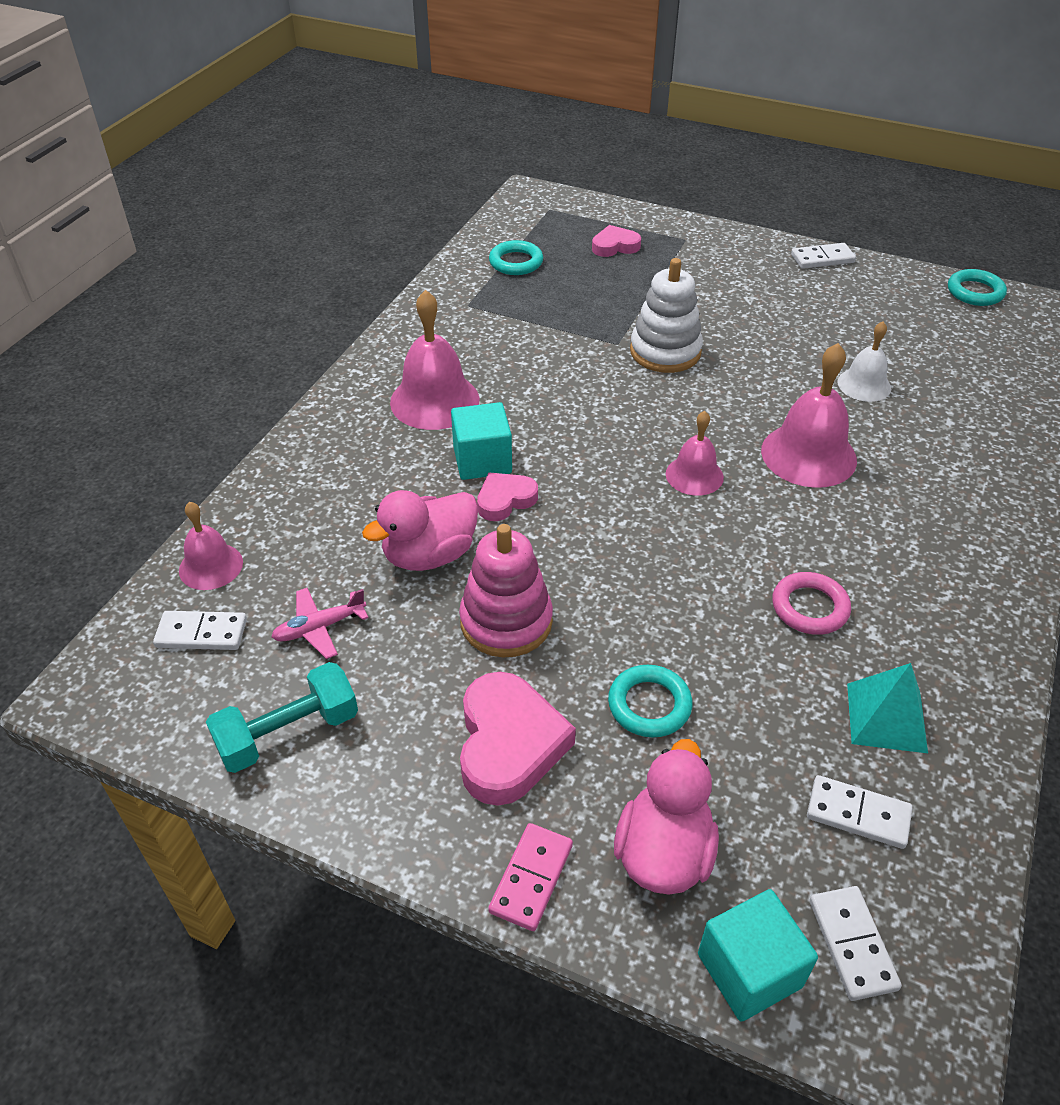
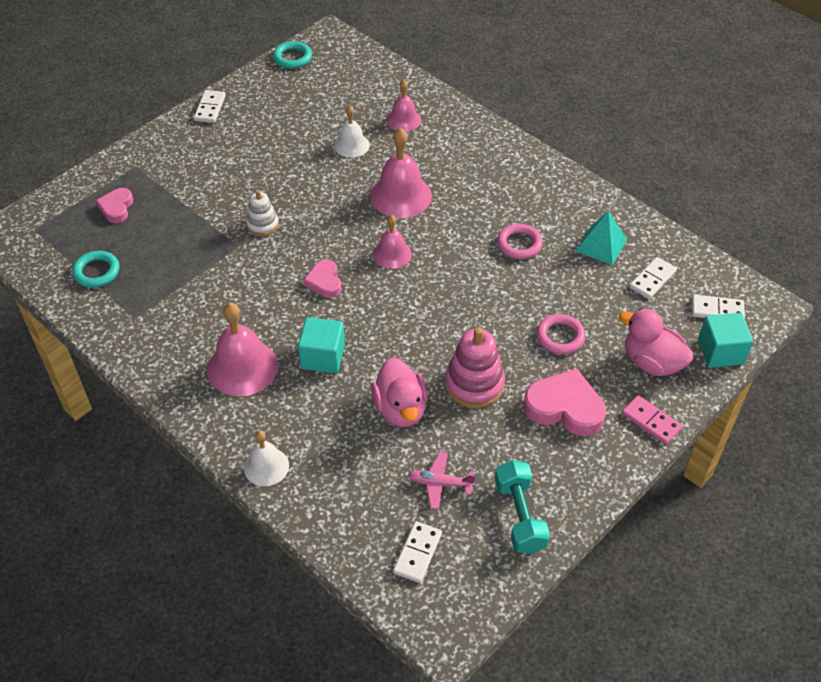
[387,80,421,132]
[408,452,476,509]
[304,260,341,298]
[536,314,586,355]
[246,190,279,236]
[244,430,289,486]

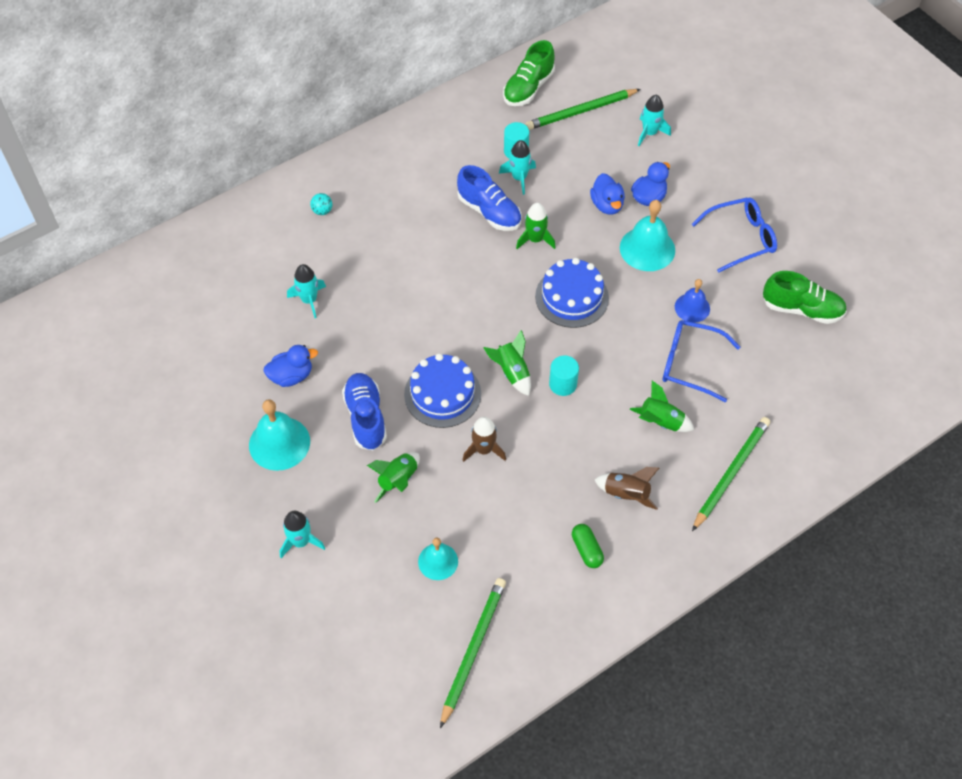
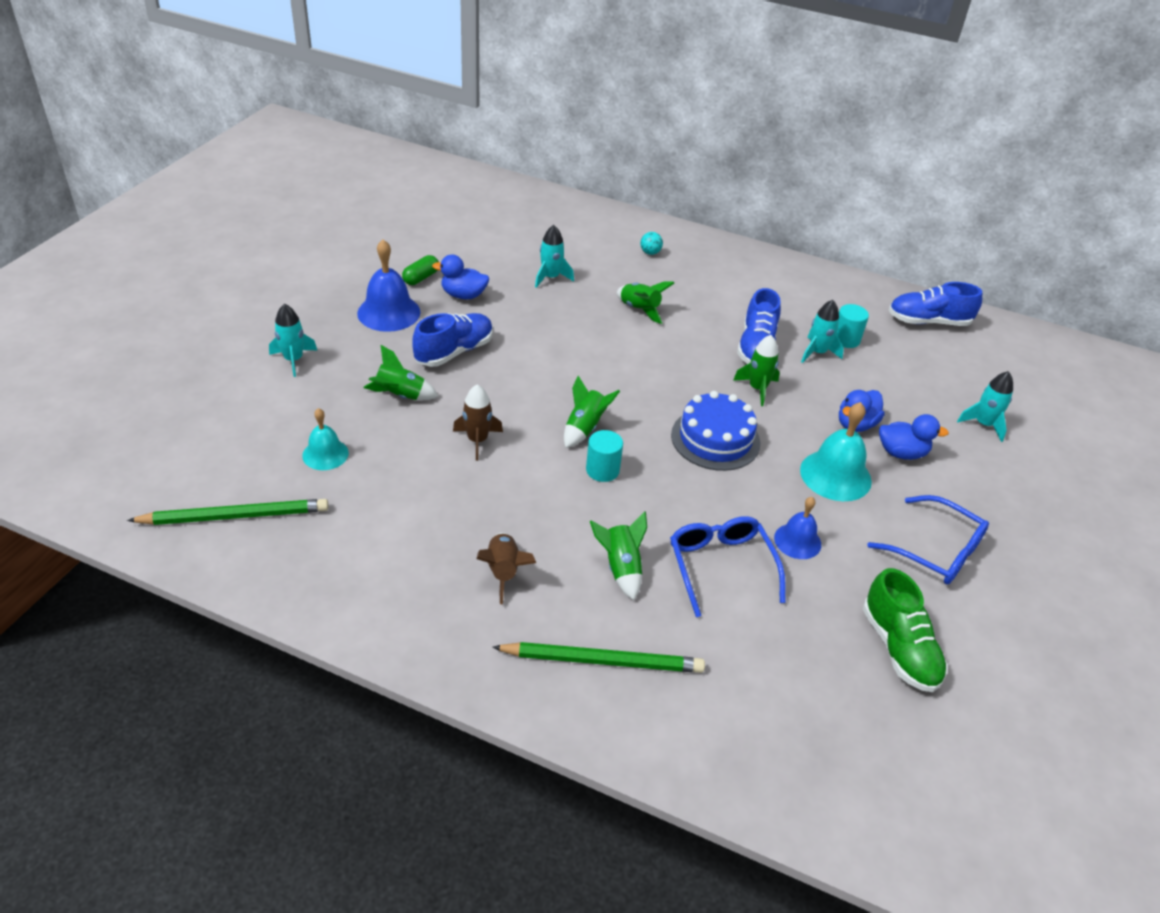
[357,240,420,332]
[432,254,489,299]
[404,353,481,428] (first image)
[888,282,982,326]
[525,89,641,130] (first image)
[402,255,439,285]
[617,281,674,324]

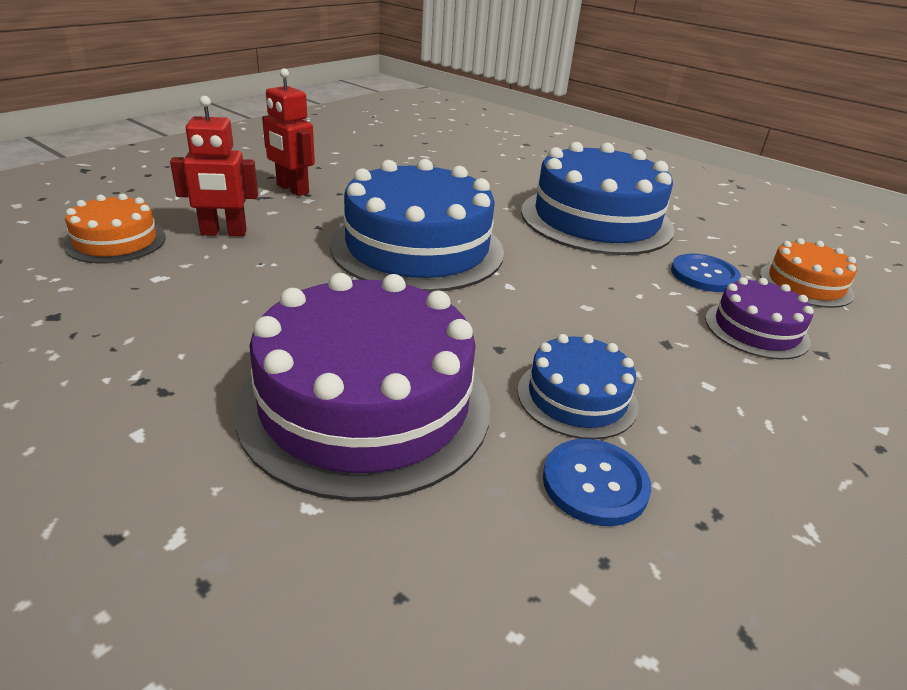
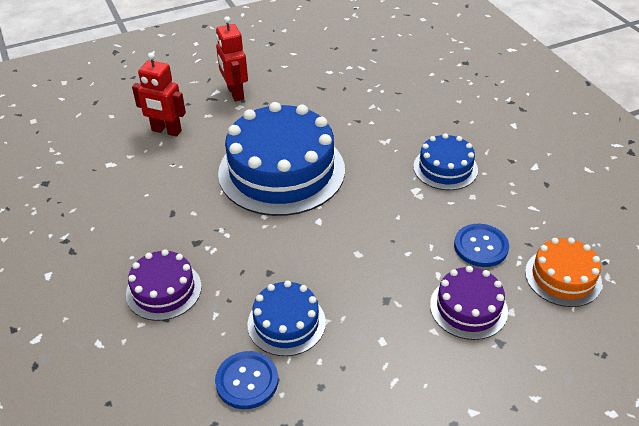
[63,194,166,264] (first image)
[126,249,202,321]
[413,133,478,190]

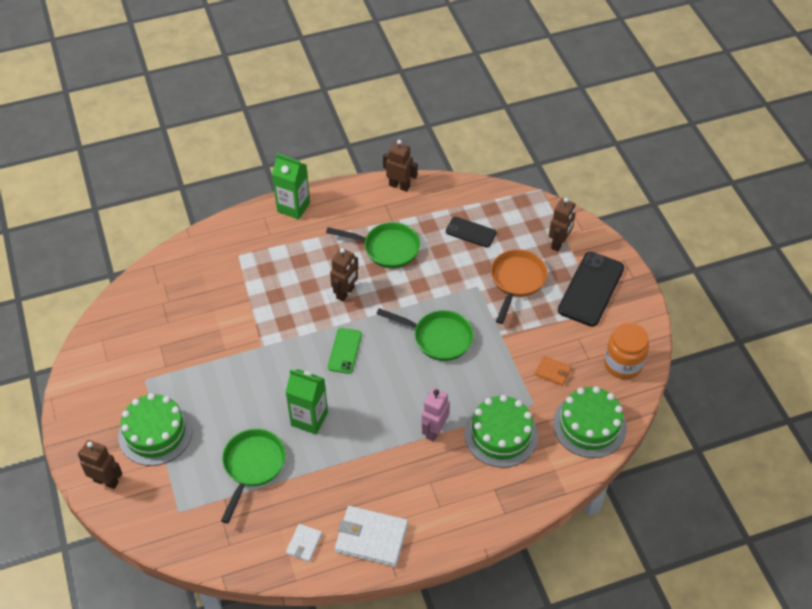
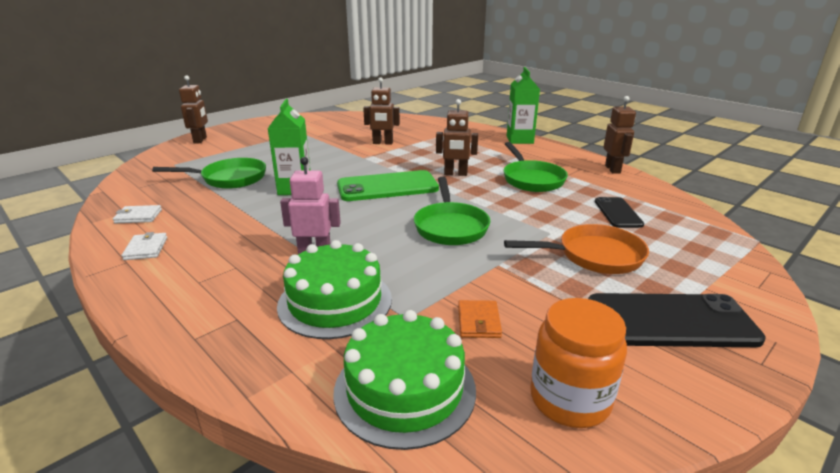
[118,393,193,466] (first image)
[337,170,439,201]
[122,232,167,260]
[363,77,400,144]

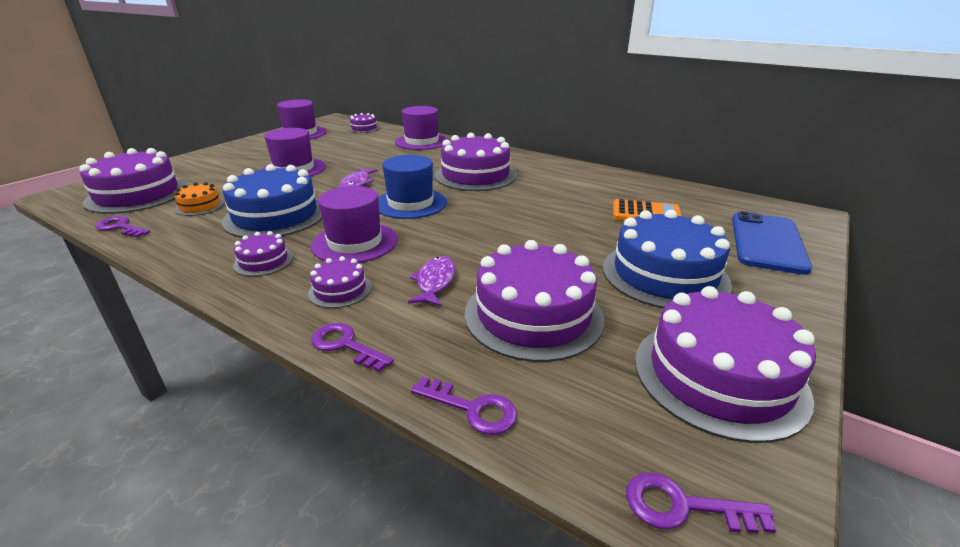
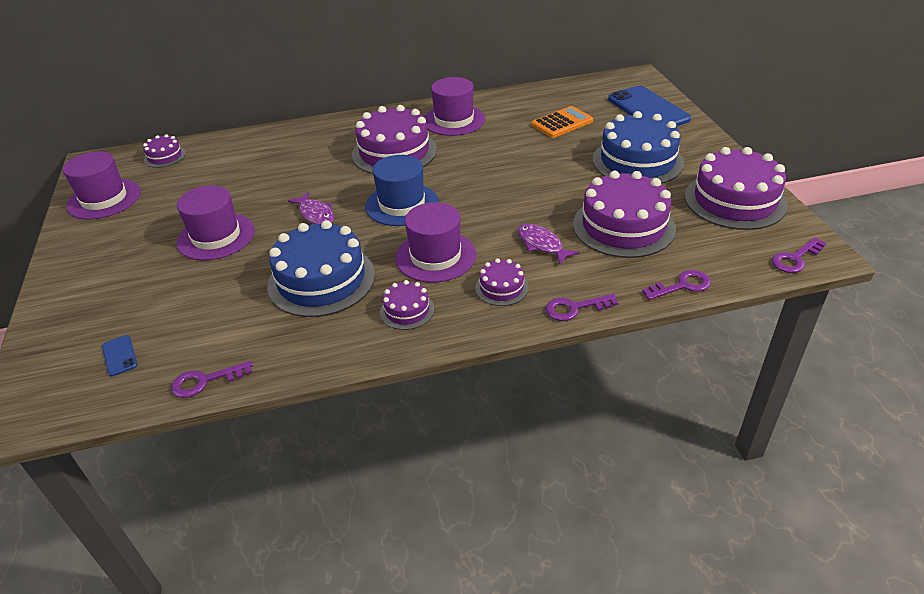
[102,335,138,376]
[174,182,225,216] (first image)
[424,77,485,136]

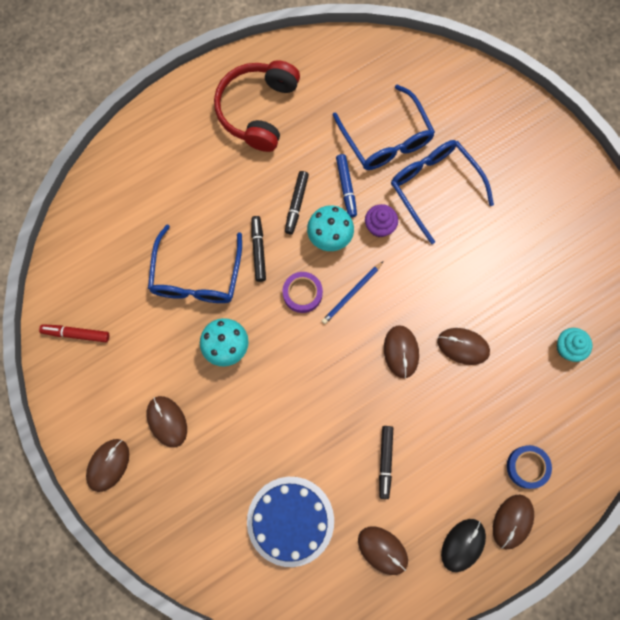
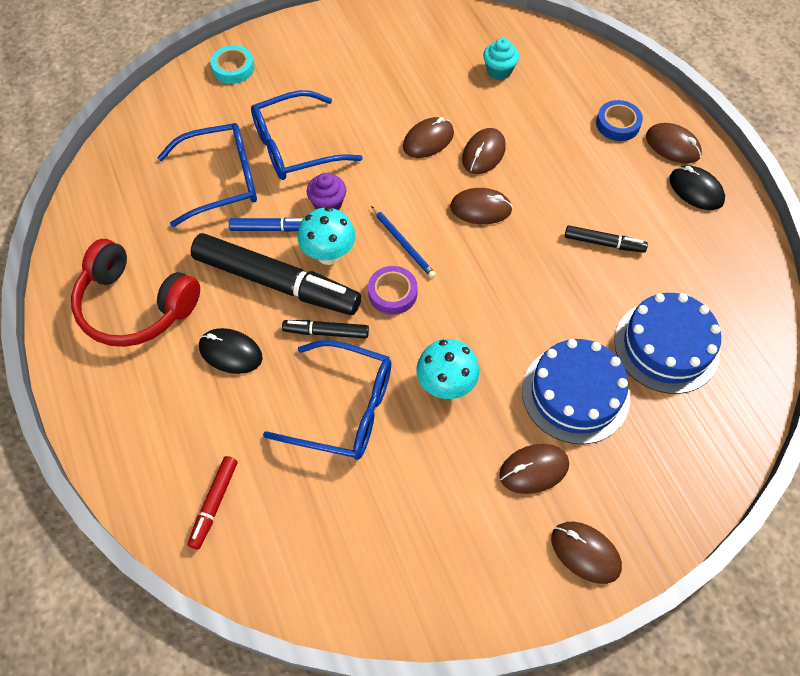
[188,456,237,550]
[191,233,361,315]
[403,117,454,158]
[199,328,263,374]
[210,45,254,84]
[522,339,630,444]

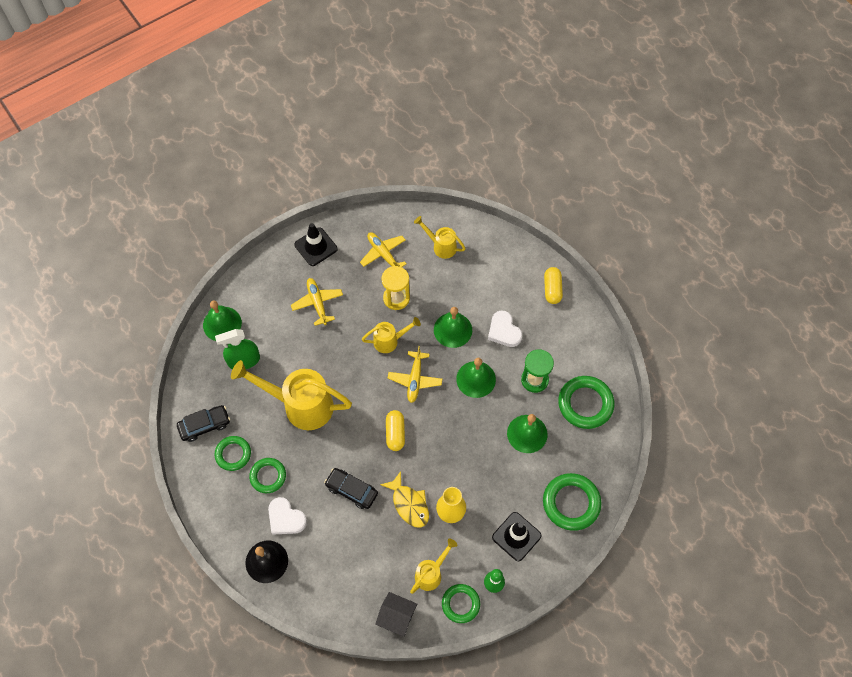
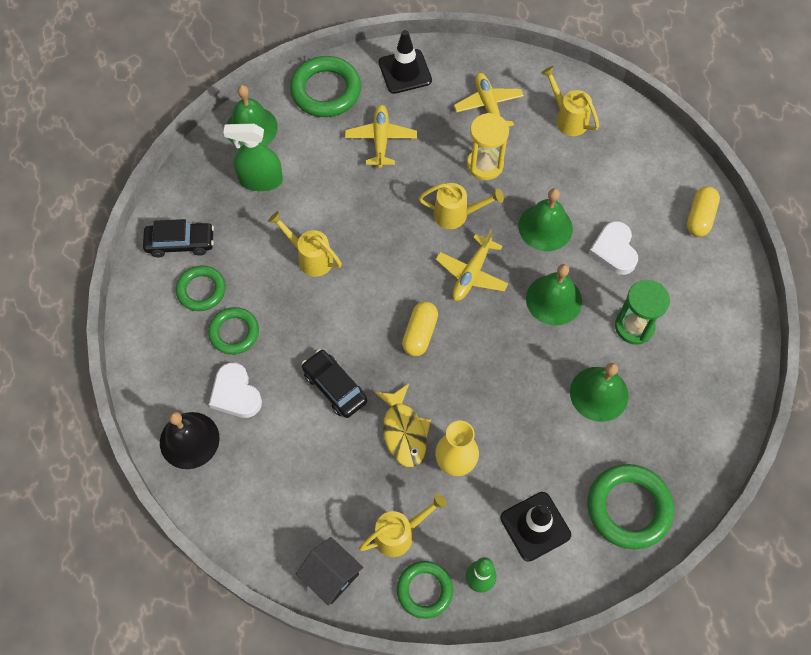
[268,211,342,277]
[290,56,361,117]

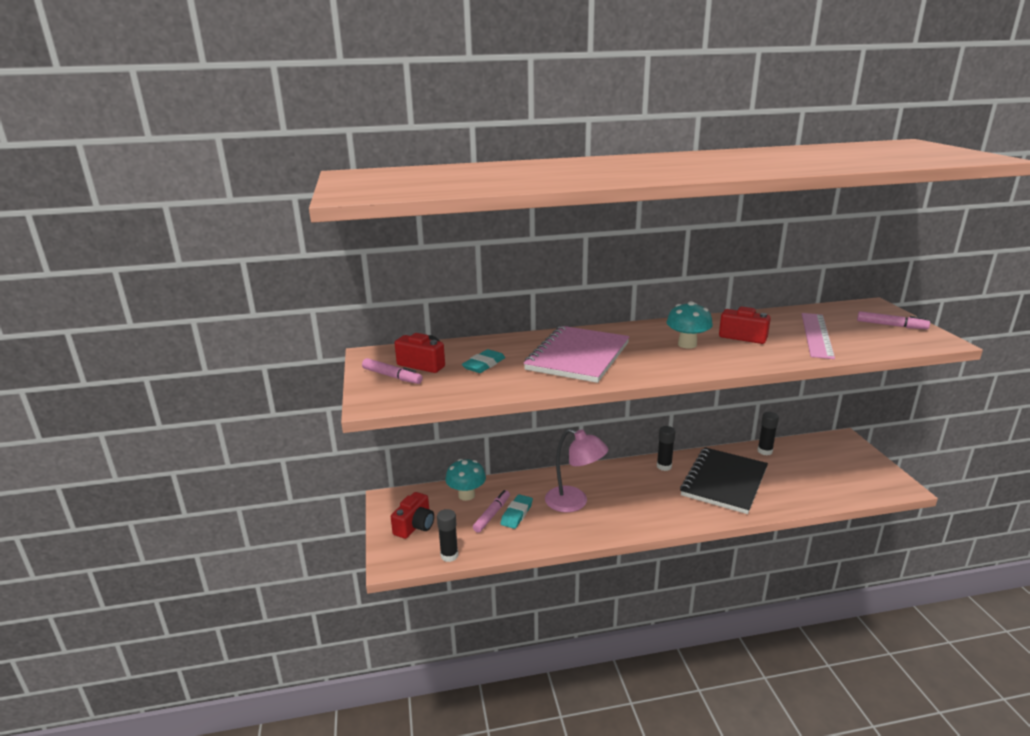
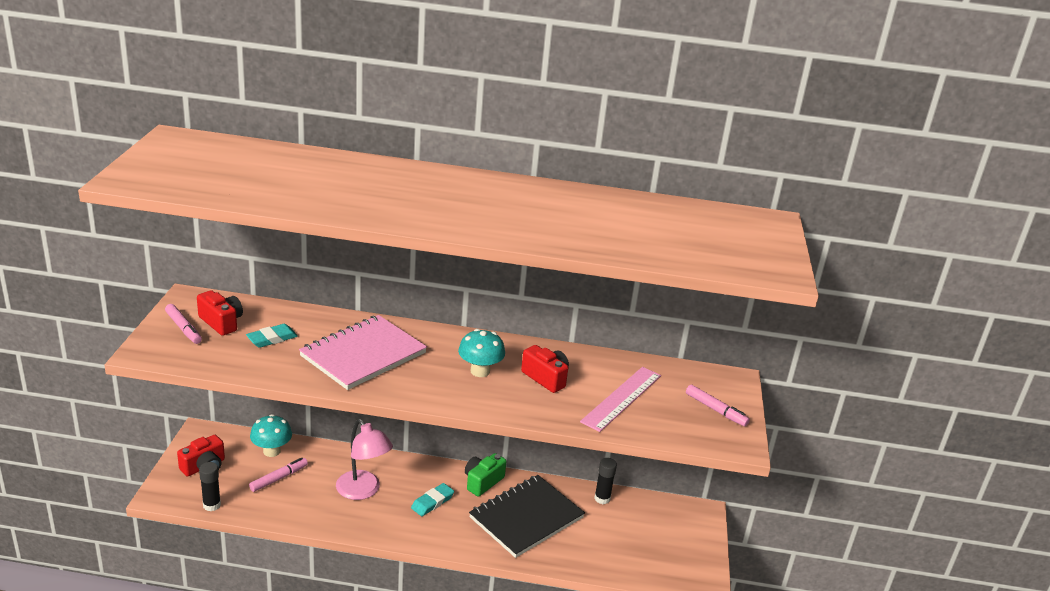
[411,483,454,516]
[465,453,506,497]

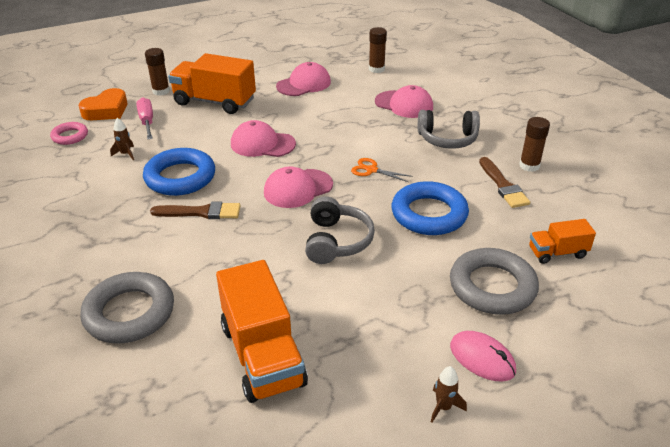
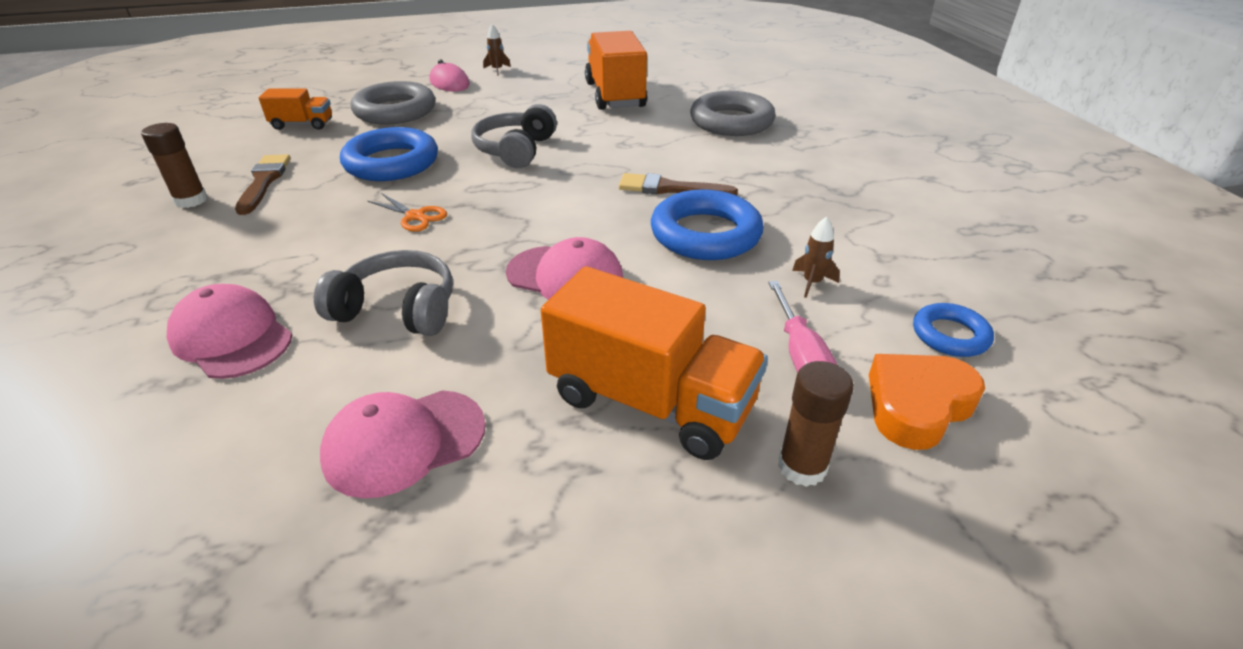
[913,303,994,357]
[264,166,333,208] (first image)
[369,27,387,73] (first image)
[314,250,453,336]

